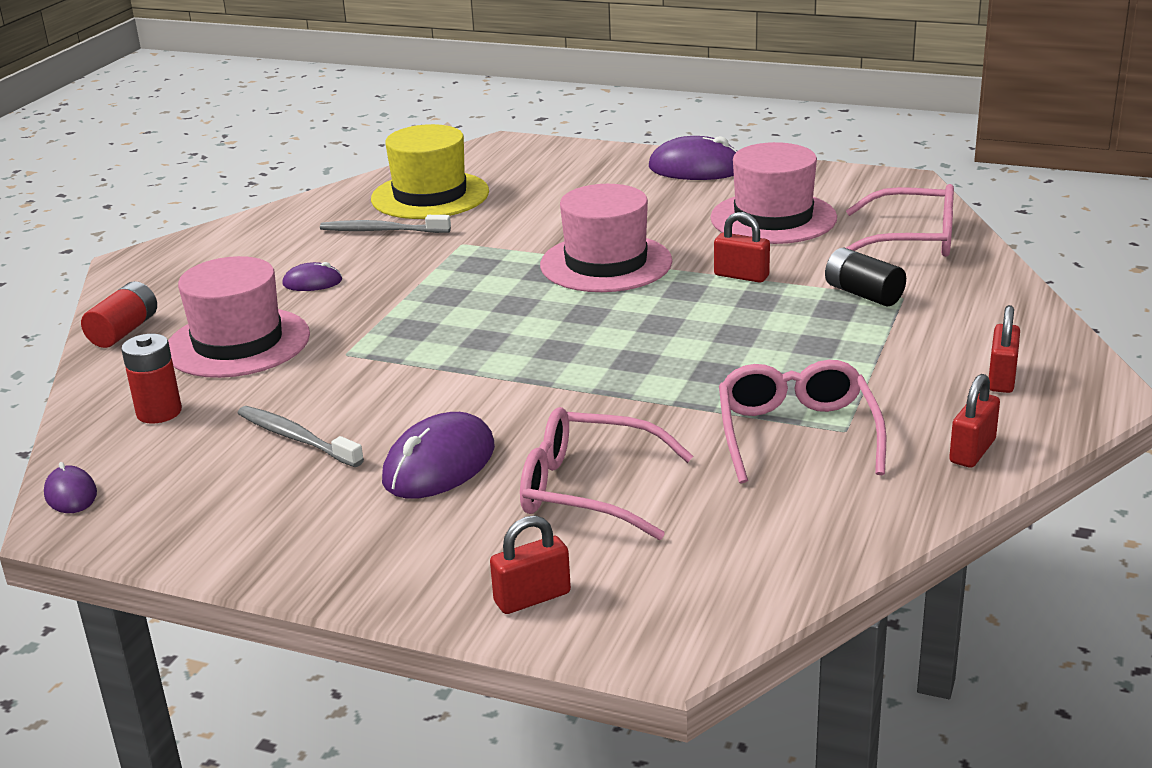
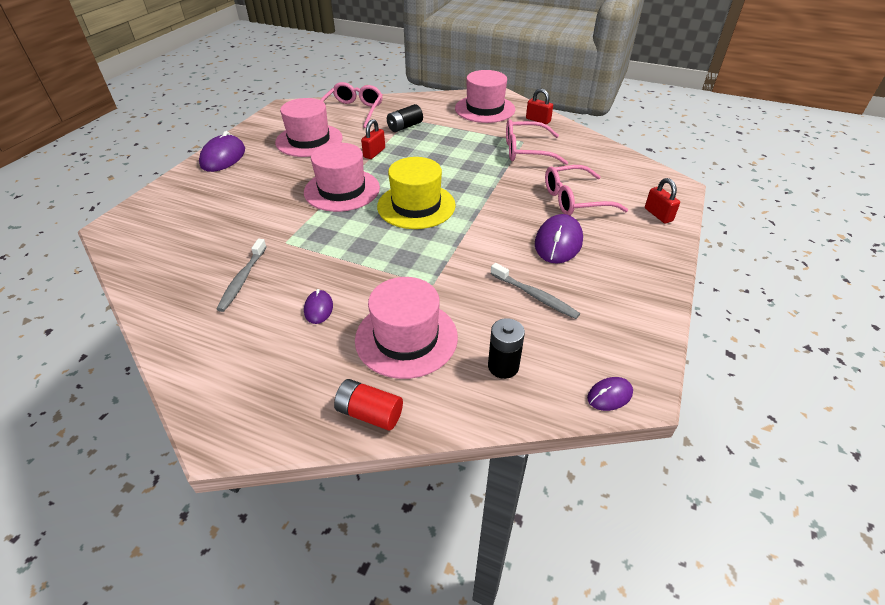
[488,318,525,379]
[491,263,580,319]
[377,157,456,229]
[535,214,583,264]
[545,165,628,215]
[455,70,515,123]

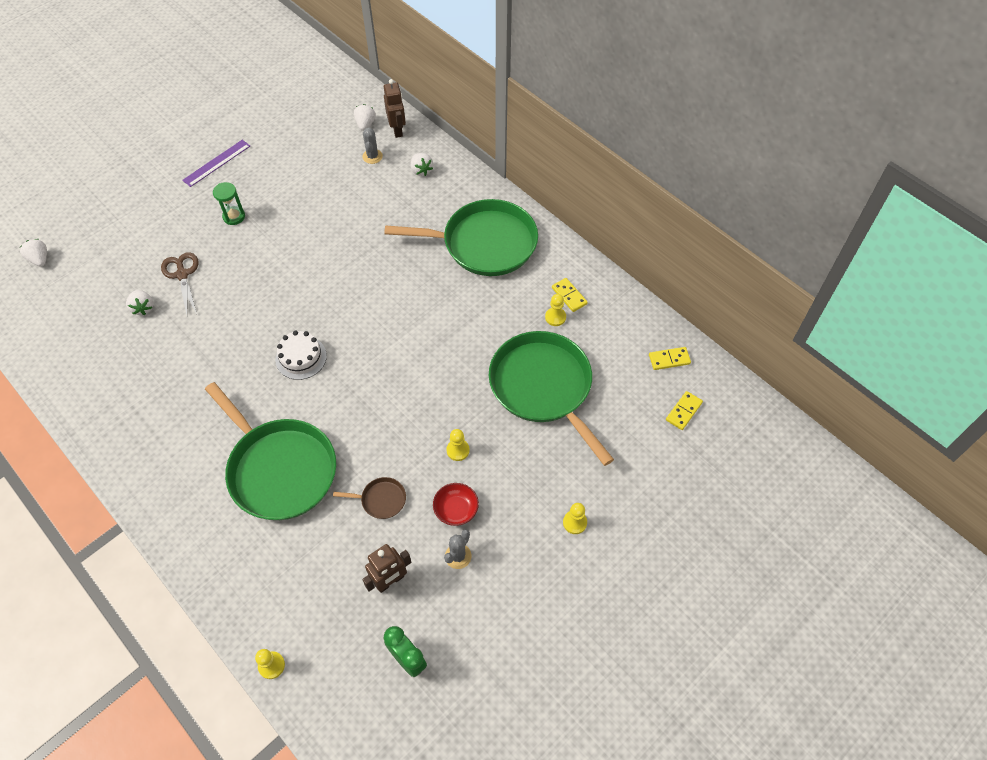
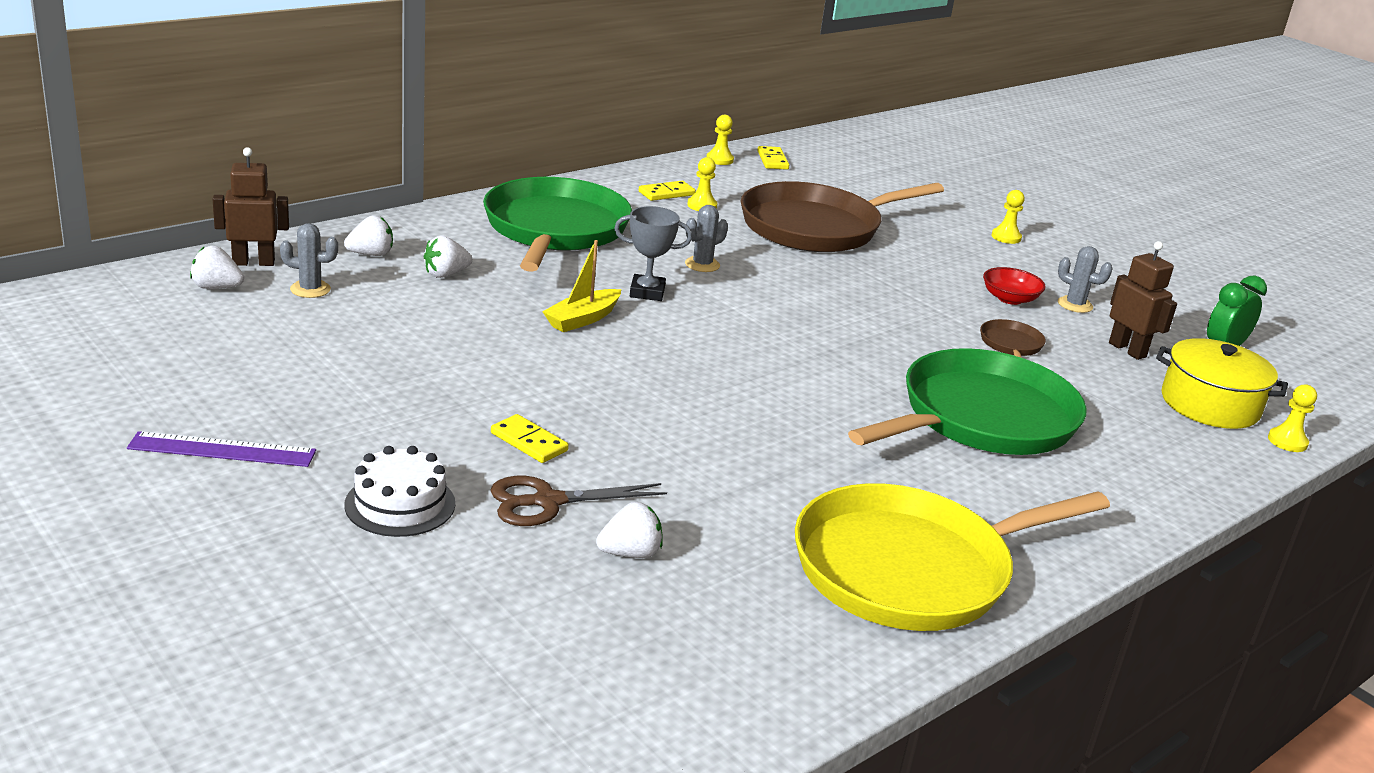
[424,235,472,278]
[127,431,316,467]
[213,182,245,225] (first image)
[344,446,455,537]
[707,115,734,165]
[740,181,944,252]
[491,414,569,463]
[542,240,621,332]
[614,206,692,301]
[685,205,728,272]
[795,483,1110,631]
[1156,338,1288,429]

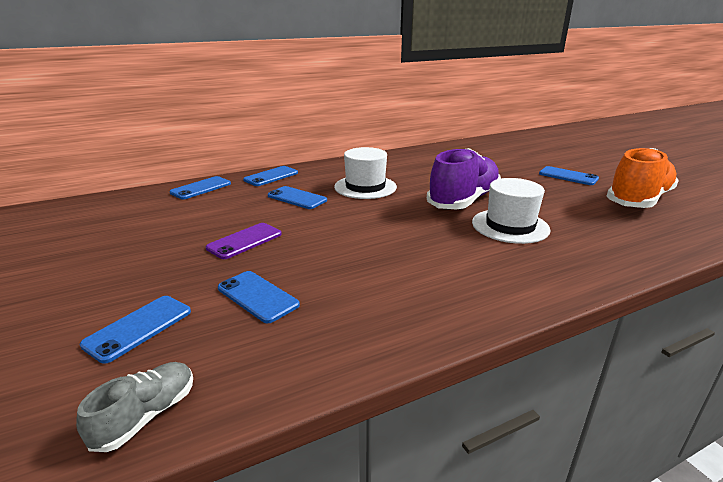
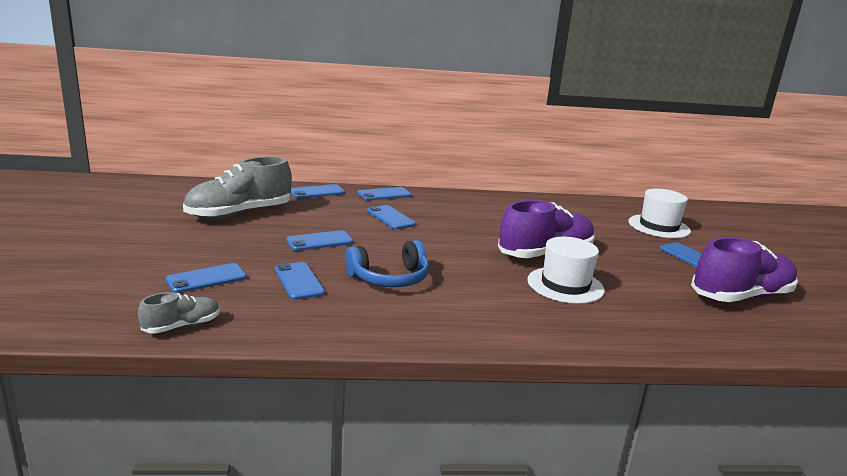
[286,230,353,251]
[628,189,691,238]
[691,237,798,302]
[183,156,292,219]
[345,240,429,287]

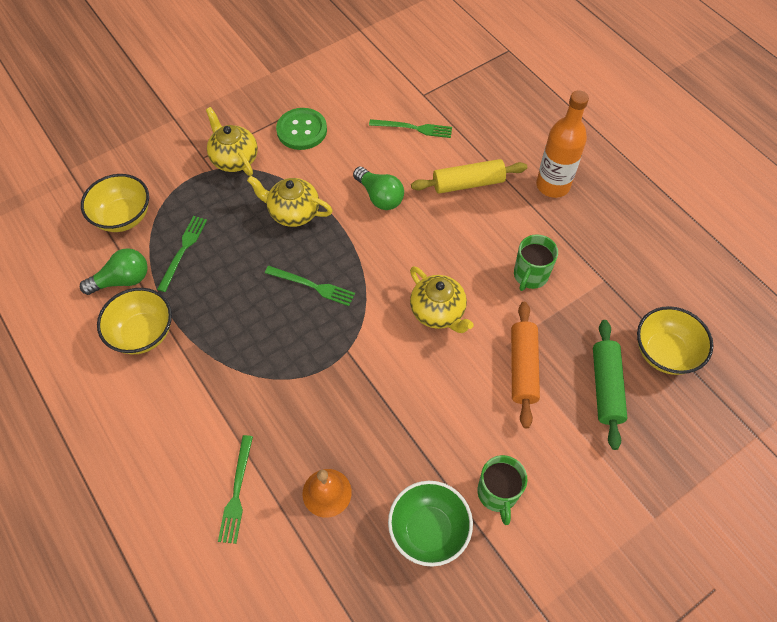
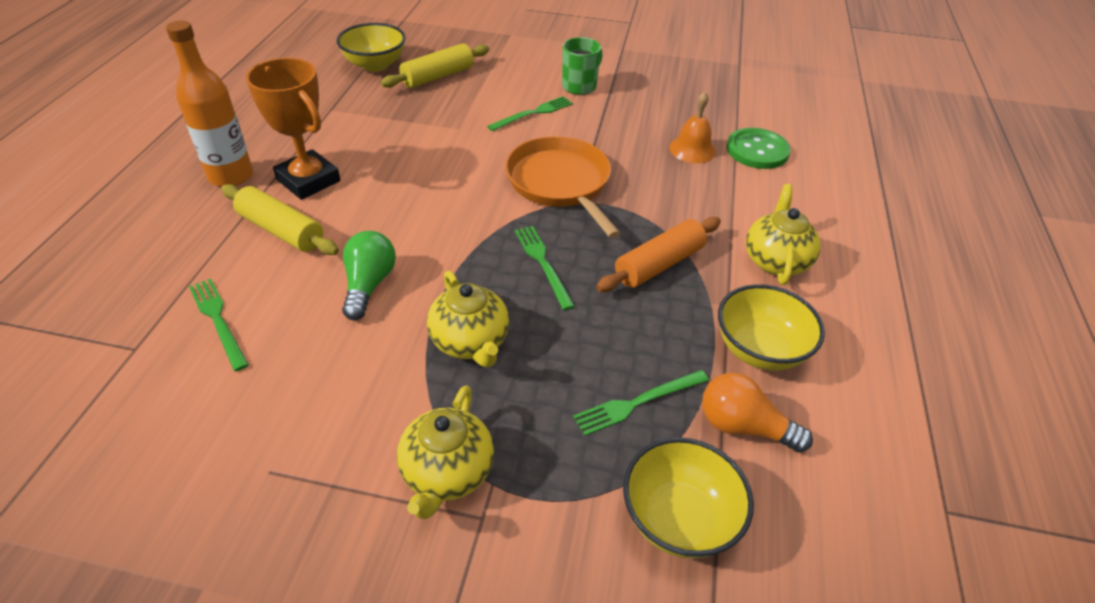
[702,373,813,453]
[487,96,573,131]
[727,128,791,169]
[388,481,473,567] (first image)
[746,184,821,285]
[596,217,721,292]
[514,234,558,291] (first image)
[381,43,489,88]
[246,58,340,200]
[505,136,621,238]

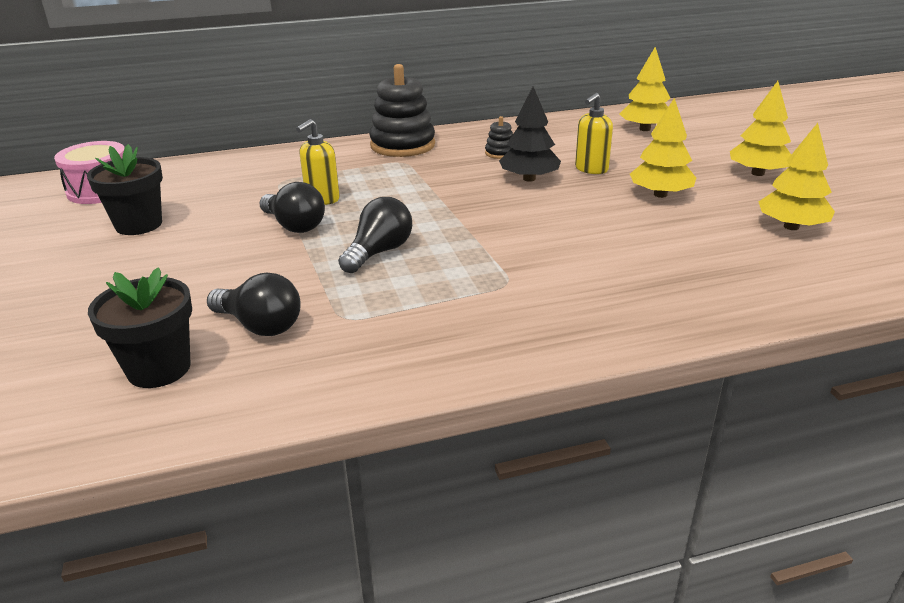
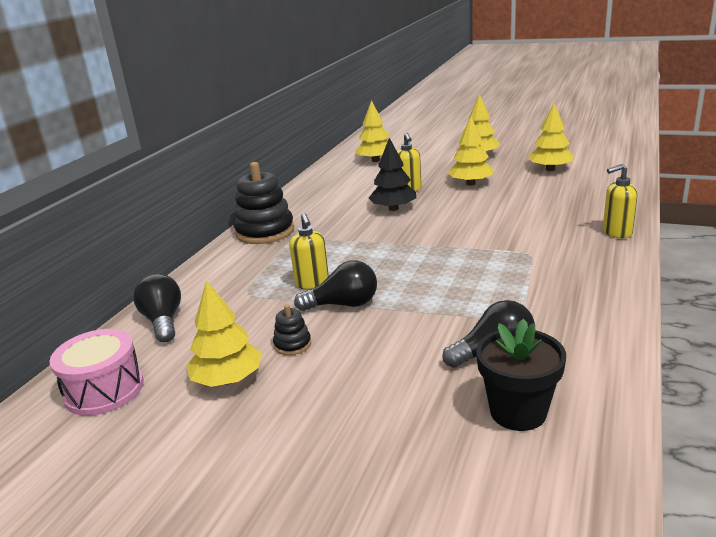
[186,281,262,387]
[133,274,181,342]
[273,304,311,355]
[603,164,638,238]

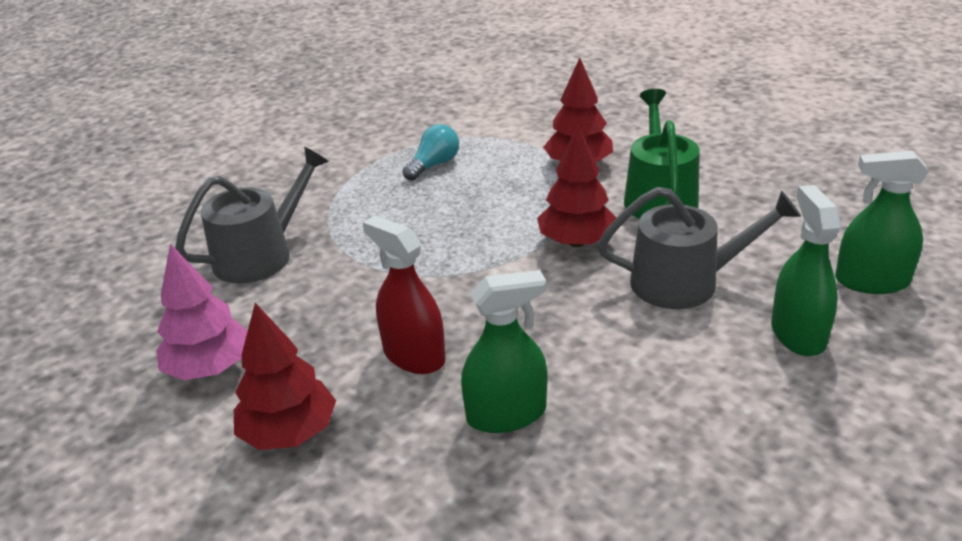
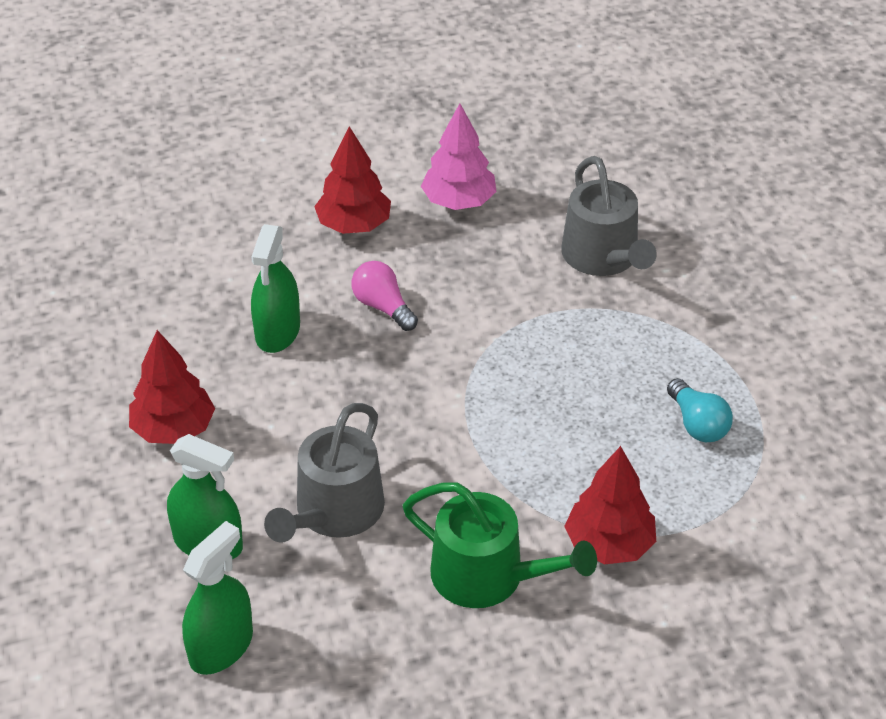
[351,261,418,331]
[129,330,215,444]

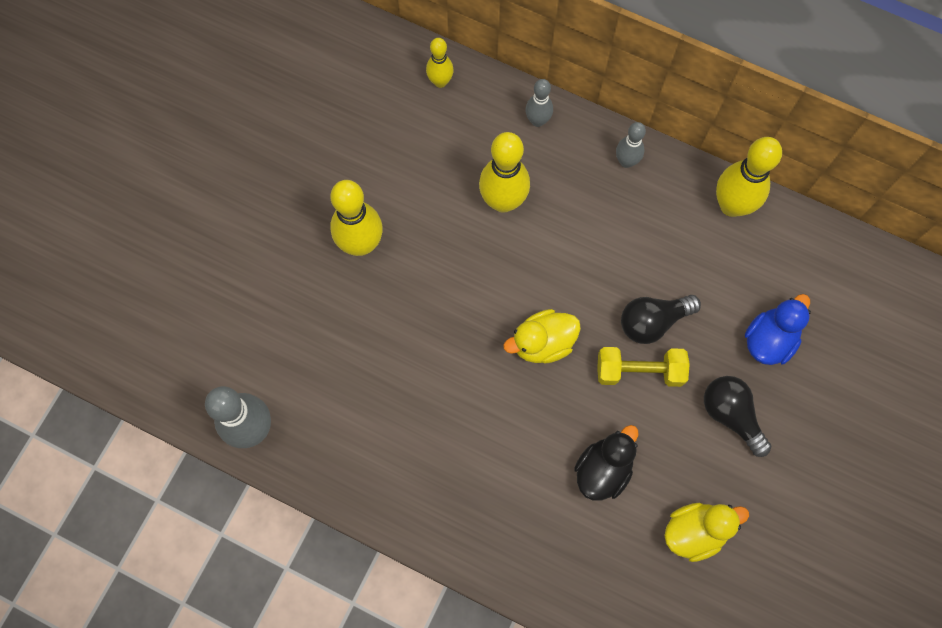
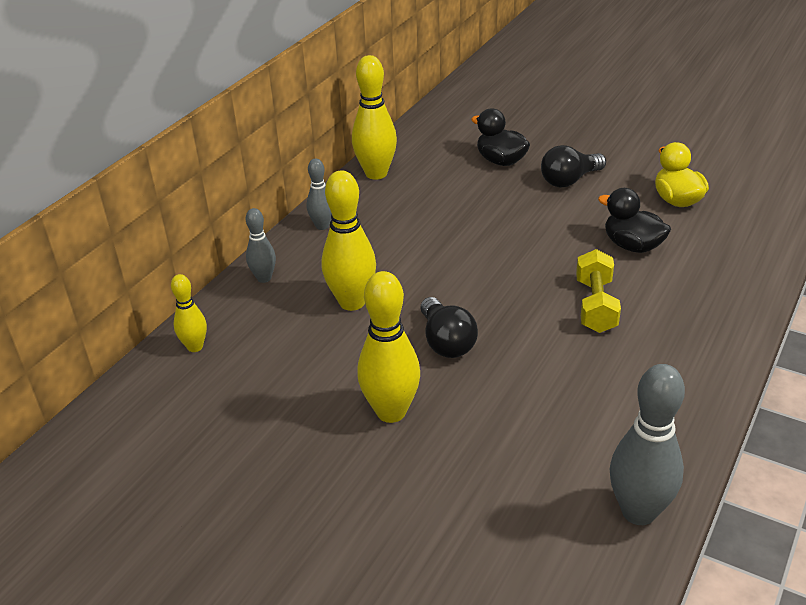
[504,309,581,363] (first image)
[576,249,621,333]
[420,297,478,358]
[471,108,530,166]

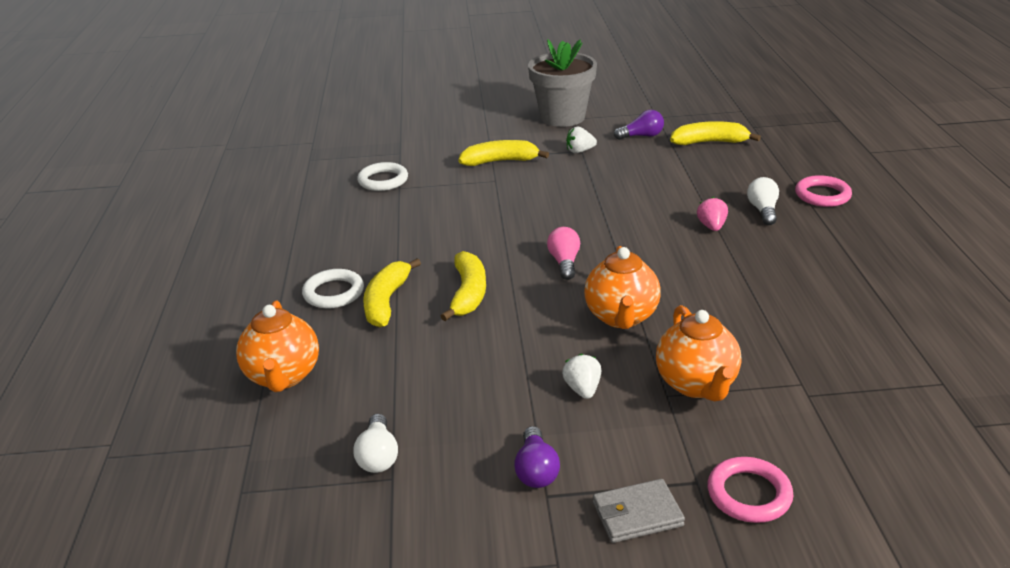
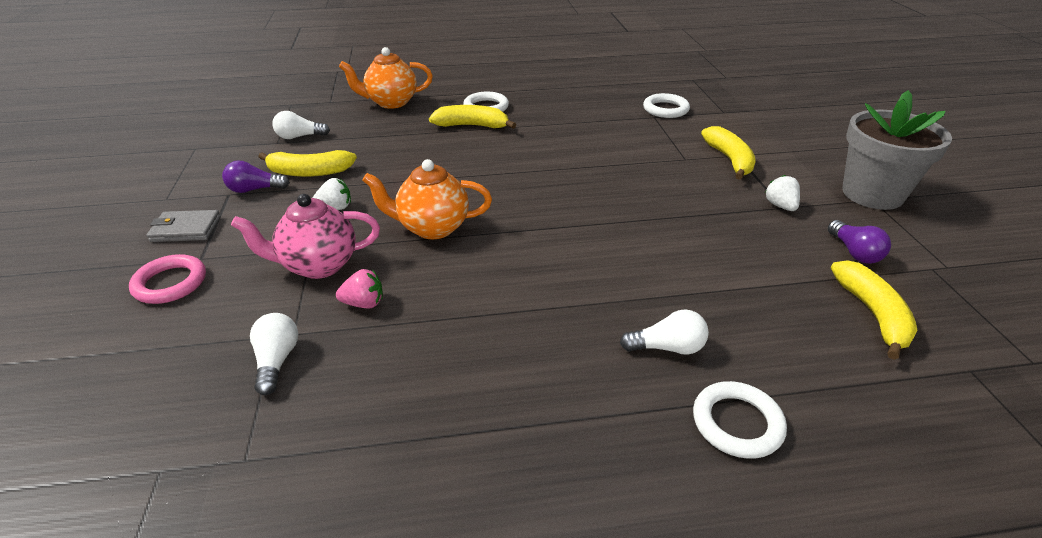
[258,150,357,177]
[547,227,580,280] (first image)
[147,210,221,242]
[231,194,380,279]
[336,269,383,308]
[693,381,787,459]
[250,313,298,395]

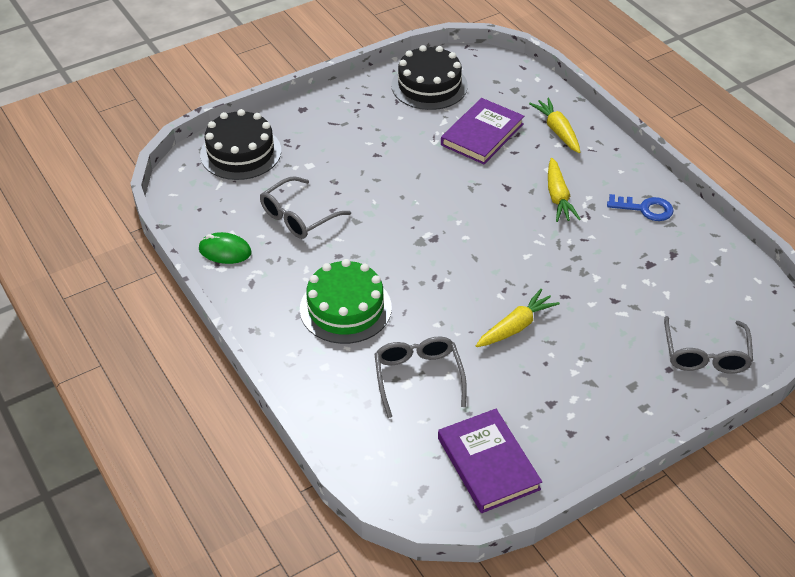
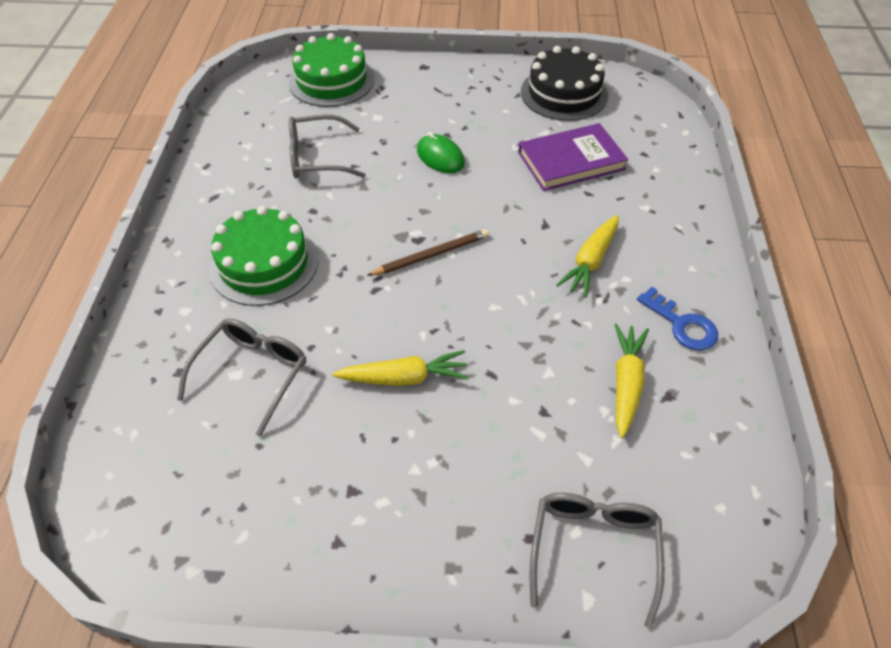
[417,132,465,173]
[288,33,374,107]
[438,409,542,513] (first image)
[614,323,649,438]
[530,493,664,628]
[366,229,489,276]

